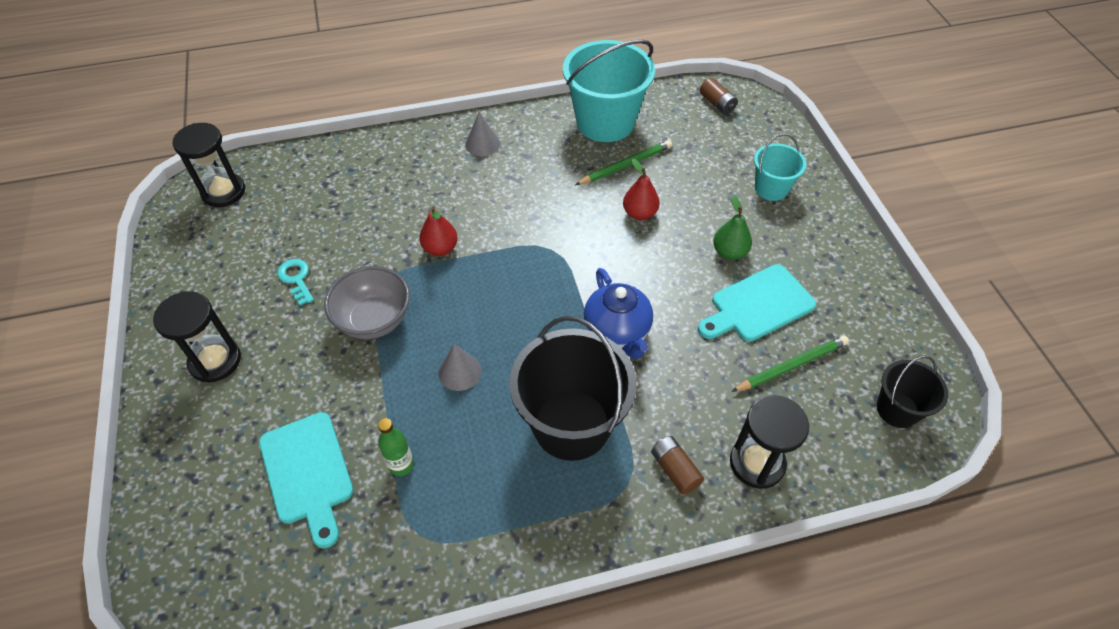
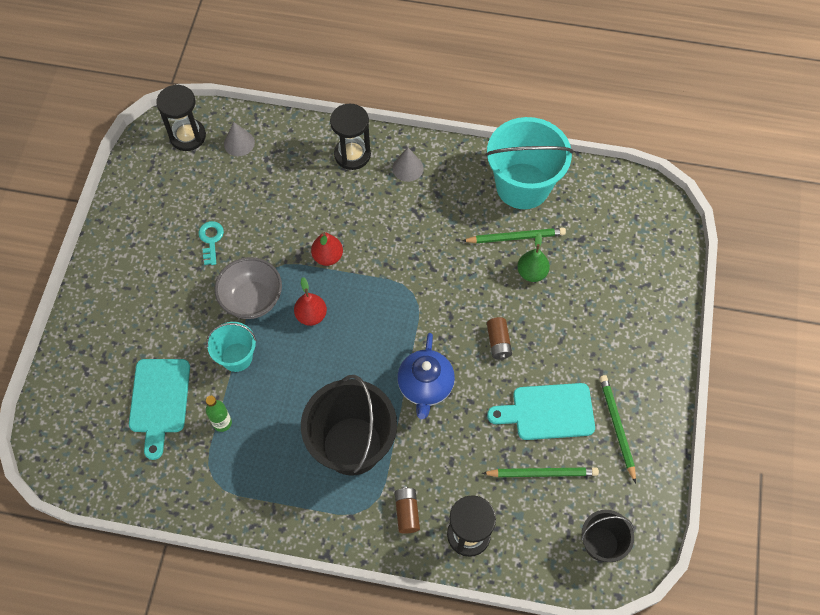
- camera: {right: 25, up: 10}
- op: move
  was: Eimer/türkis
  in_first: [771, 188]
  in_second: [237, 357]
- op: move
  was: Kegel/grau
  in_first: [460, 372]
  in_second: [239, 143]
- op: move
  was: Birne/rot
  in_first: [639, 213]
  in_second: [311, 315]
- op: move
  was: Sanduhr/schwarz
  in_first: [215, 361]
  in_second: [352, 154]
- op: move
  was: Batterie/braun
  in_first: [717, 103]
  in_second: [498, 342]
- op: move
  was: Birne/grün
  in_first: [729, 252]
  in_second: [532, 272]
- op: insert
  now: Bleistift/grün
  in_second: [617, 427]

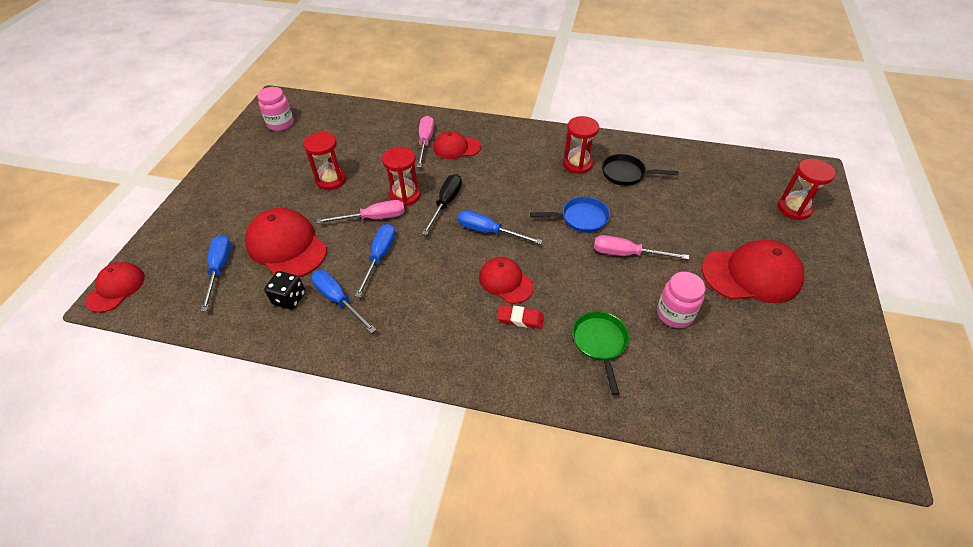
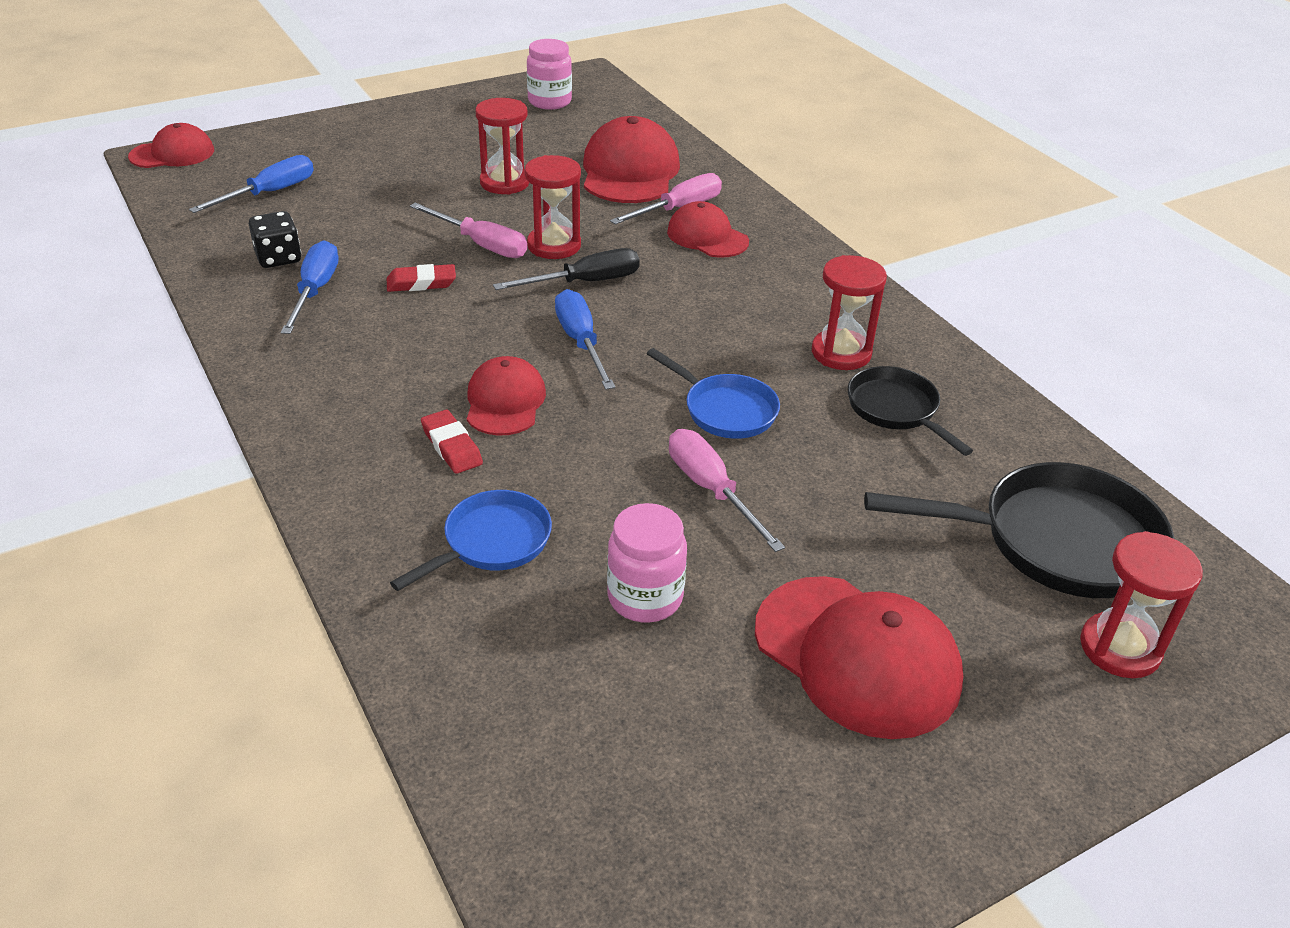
- camera: {right: 45, up: -10}
- op: replace
  was: Schraubenzieher/blau
  now: Radiergummi/rot
  in_first: [380, 257]
  in_second: [421, 283]
- op: recolor
  was: Pfanne/grün
  now: Pfanne/blau
  in_first: [600, 343]
  in_second: [491, 543]
- op: move
  was: Kappe/rot
  in_first: [287, 246]
  in_second: [630, 171]
- op: insert
  now: Pfanne/schwarz
  in_second: [1055, 541]

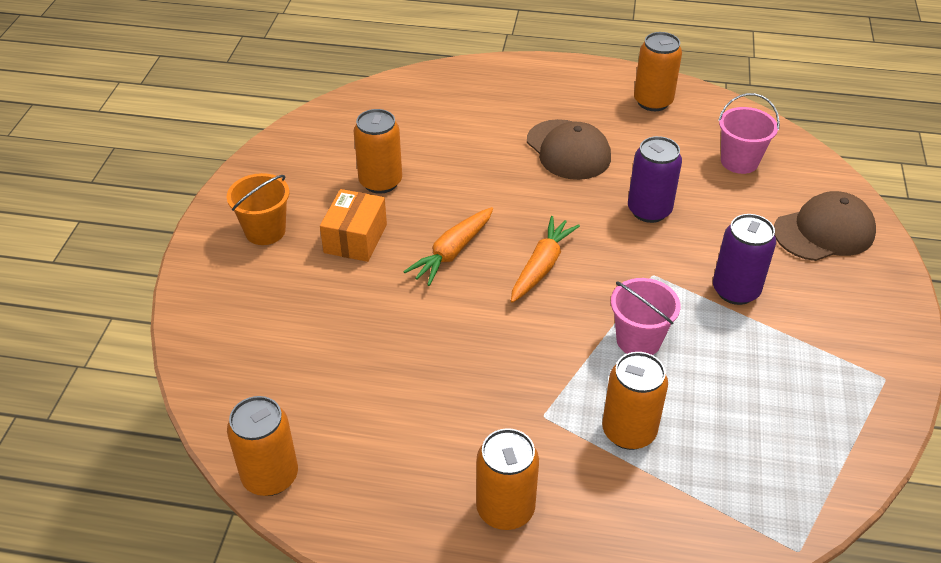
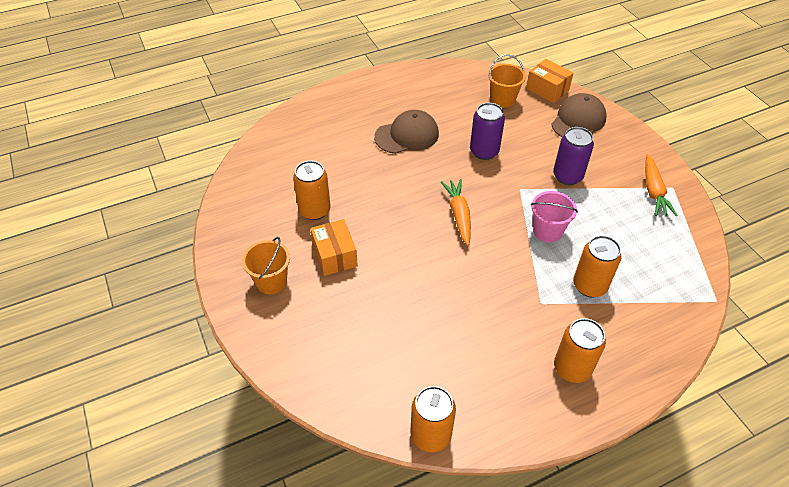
- camera: {right: -35, up: 5}
- op: rotate
  was: Kappe/braun
  in_first: [568, 150]
  in_second: [407, 135]
  clockwise: -45
- op: recolor
  was: Eimer/rosa
  now: Eimer/orange
  in_first: [739, 161]
  in_second: [503, 99]
- op: insert
  now: Schachtel/orange
  in_second: [547, 89]
- op: move
  was: Karotte/orange
  in_first: [452, 252]
  in_second: [653, 191]
- op: delete
  was: Dose/orange
  in_first: [653, 102]

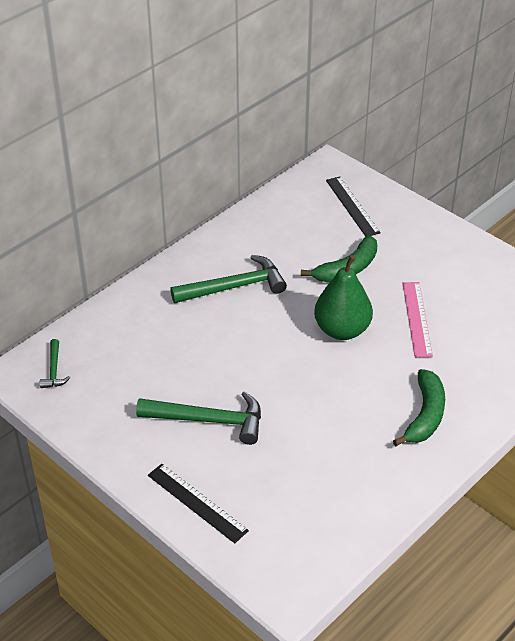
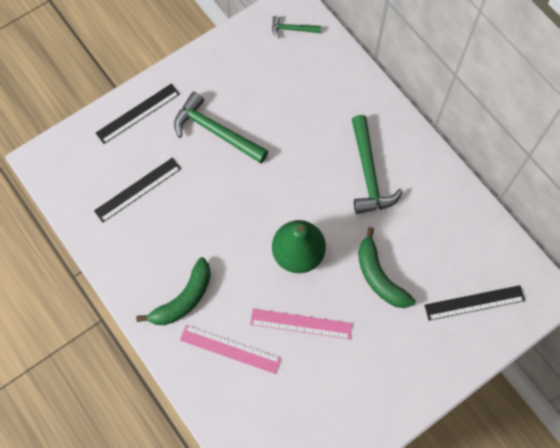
- camera: {right: 100, up: 25}
- op: insert
  now: Lineal/schwarz
  in_second: [138, 189]
- op: rotate
  was: Banane/grün
  in_first: [425, 415]
  in_second: [183, 299]
  clockwise: -75
- op: rotate
  was: Hammer/grün
  in_first: [209, 420]
  in_second: [215, 132]
  clockwise: 105
- op: insert
  now: Lineal/rosa
  in_second: [230, 349]

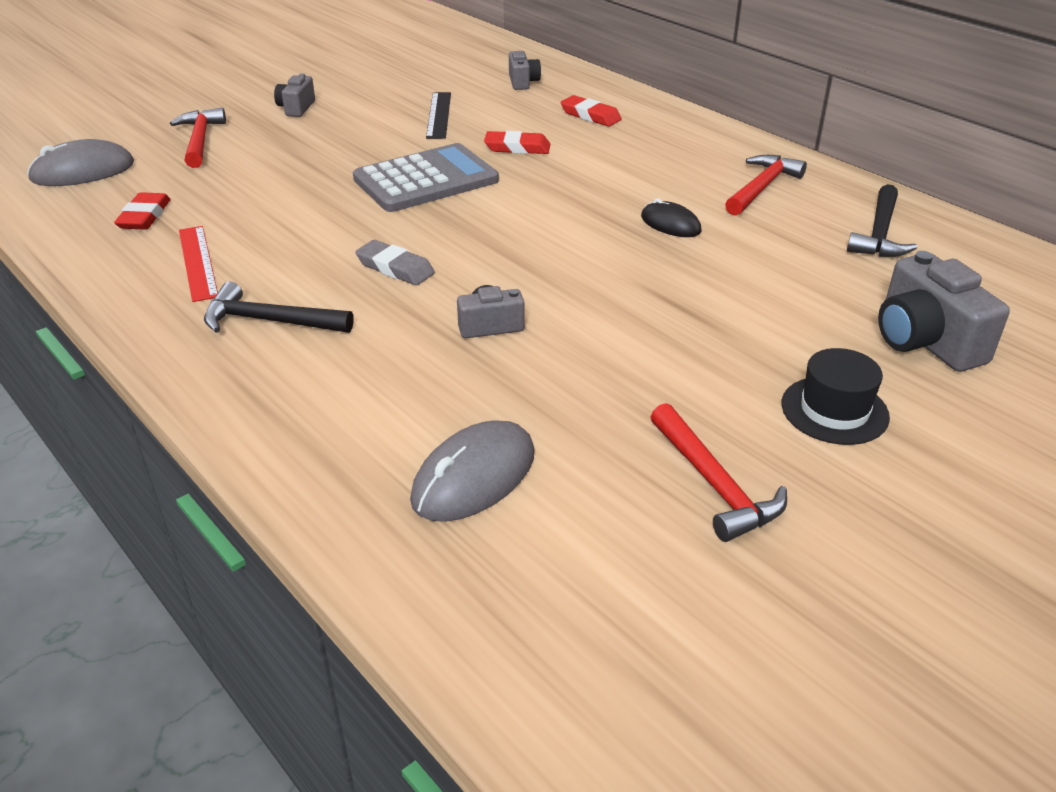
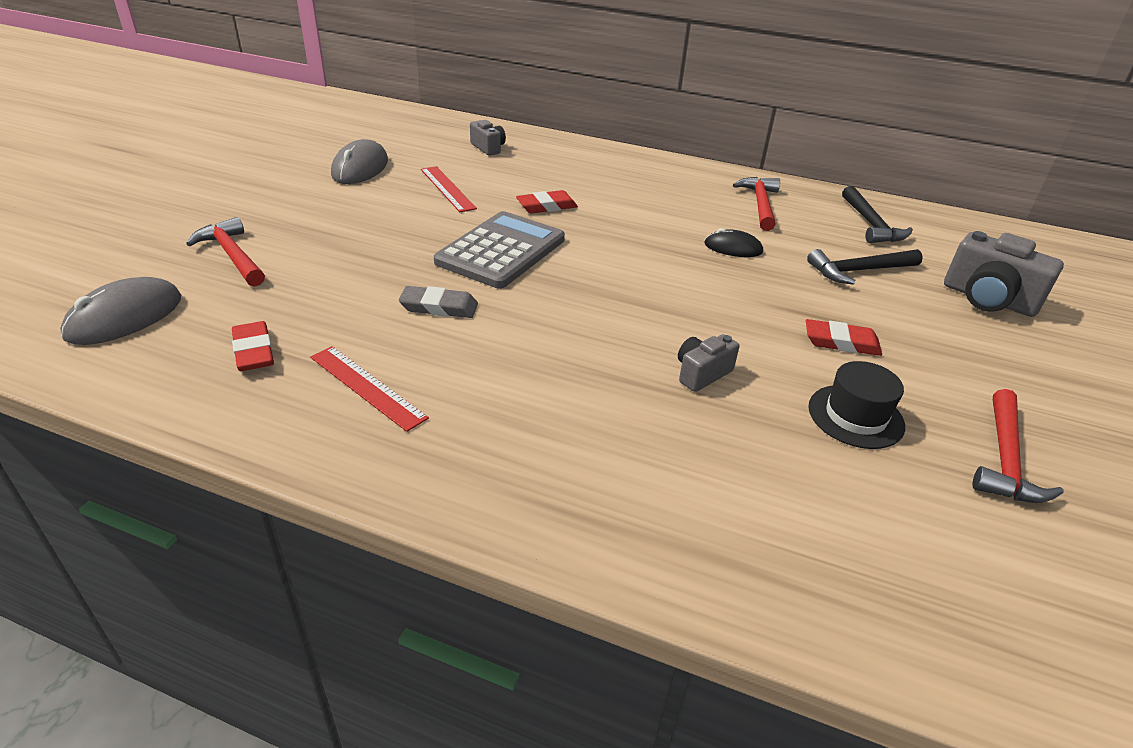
- camera: {right: -30, up: 0}
- op: move
  was: Computermaus/grau
  in_first: [474, 476]
  in_second: [360, 168]
- op: move
  was: Radiergummi/grau
  in_first: [395, 268]
  in_second: [439, 307]
- op: recolor
  was: Lineal/schwarz
  now: Lineal/rot
  in_first: [439, 115]
  in_second: [447, 188]
- op: move
  was: Radiergummi/rot
  in_first: [590, 115]
  in_second: [841, 342]
- op: move
  was: Hammer/schwarz
  in_first: [269, 321]
  in_second: [859, 271]
- op: move
  was: Hut/schwarz
  in_first: [834, 410]
  in_second: [855, 416]
- op: rotate
  was: Hammer/rot
  in_first: [714, 484]
  in_second: [1005, 459]
  clockwise: 75
- op: delete
  was: Kamera/grau
  in_first: [296, 108]

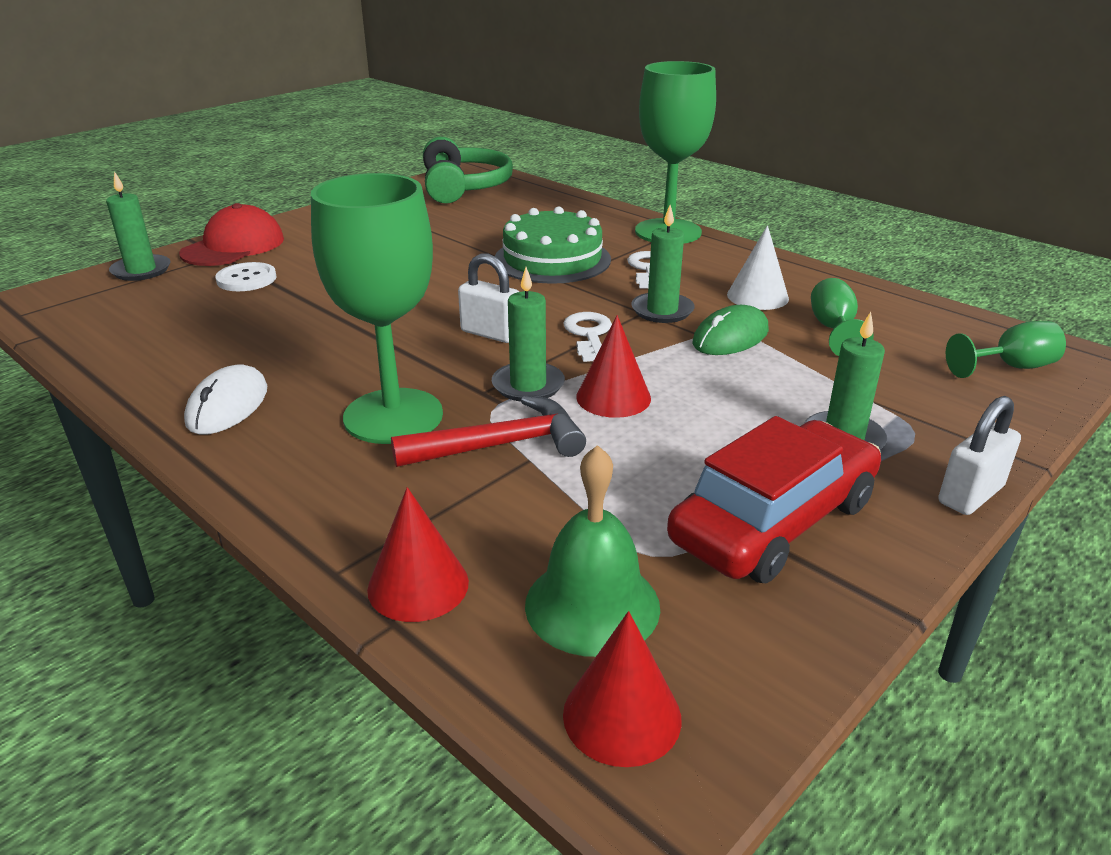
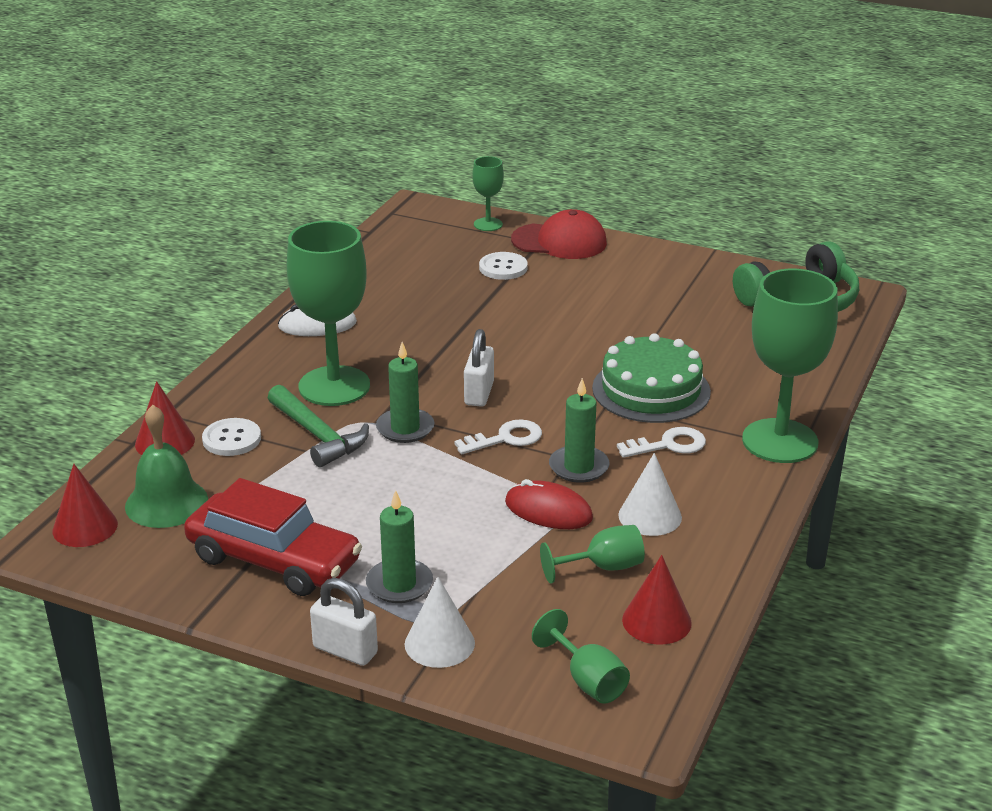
- camera: {right: 70, up: 0}
- op: insert
  now: Knopf/weiß
  in_second: [232, 439]
- op: recolor
  was: Hammer/rot
  now: Hammer/grün
  in_first: [500, 445]
  in_second: [318, 435]
- op: insert
  now: Kegel/weiß
  in_second: [439, 643]
- op: replace
  was: Kerze/grün
  now: Kelch/grün
  in_first: [141, 270]
  in_second: [488, 224]
- op: recolor
  was: Computermaus/grün
  now: Computermaus/rot
  in_first: [730, 337]
  in_second: [548, 510]
- op: move
  was: Kegel/rot
  in_first: [613, 397]
  in_second: [656, 621]

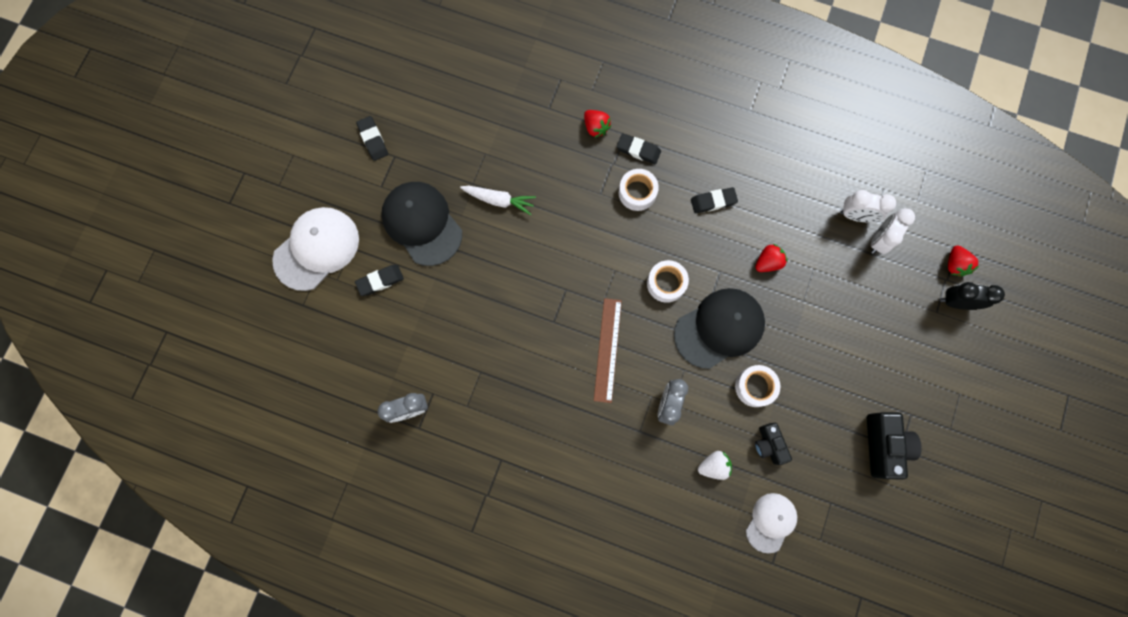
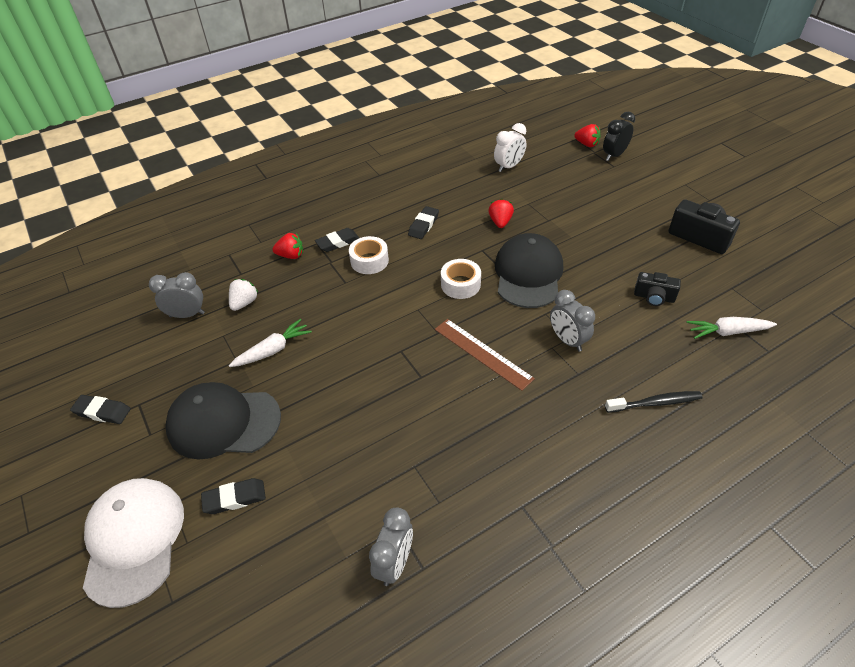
- camera: {right: -50, up: -30}
- op: insert
  now: Wecker/grau
  in_second: [187, 315]
- op: rotate
  was: Radiergummi/schwarz
  in_first: [380, 281]
  in_second: [234, 498]
  clockwise: 60
- op: move
  was: Erdbeere/weiß
  in_first: [713, 465]
  in_second: [244, 303]
- op: insert
  now: Zahnbürste/schwarz
  in_second: [655, 403]
- op: replace
  was: Kappe/weiß
  now: Karotte/weiß
  in_first: [771, 522]
  in_second: [727, 332]
- op: delete
  was: Klebeband/weiß
  in_first: [755, 387]
- op: delete
  was: Wecker/weiß
  in_first: [879, 240]

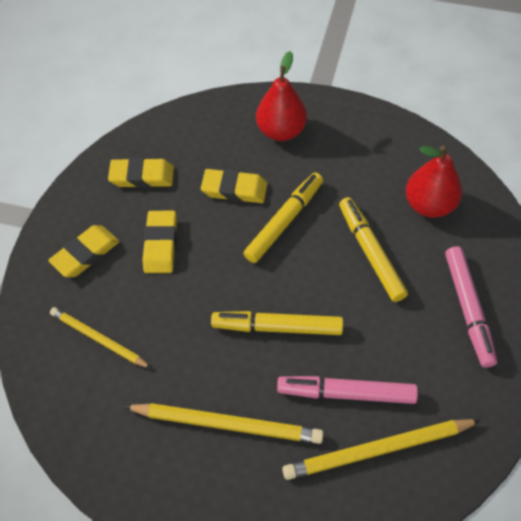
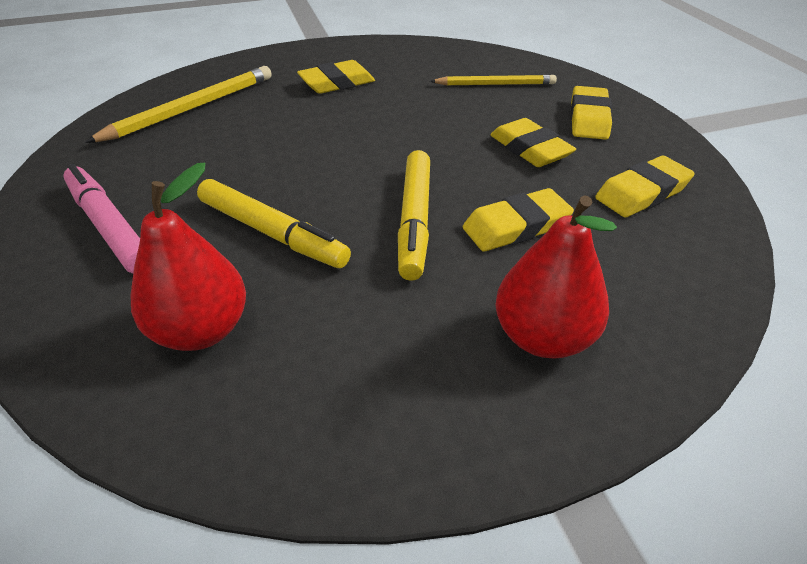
- camera: {right: 145, up: -15}
- op: replace
  was: Bleistift/gelb
  now: Radiergummi/gelb
  in_first: [227, 423]
  in_second: [337, 83]
- op: delete
  was: Filzstift/gelb
  in_first: [277, 327]
- op: delete
  was: Filzstift/rosa
  in_first: [346, 393]

